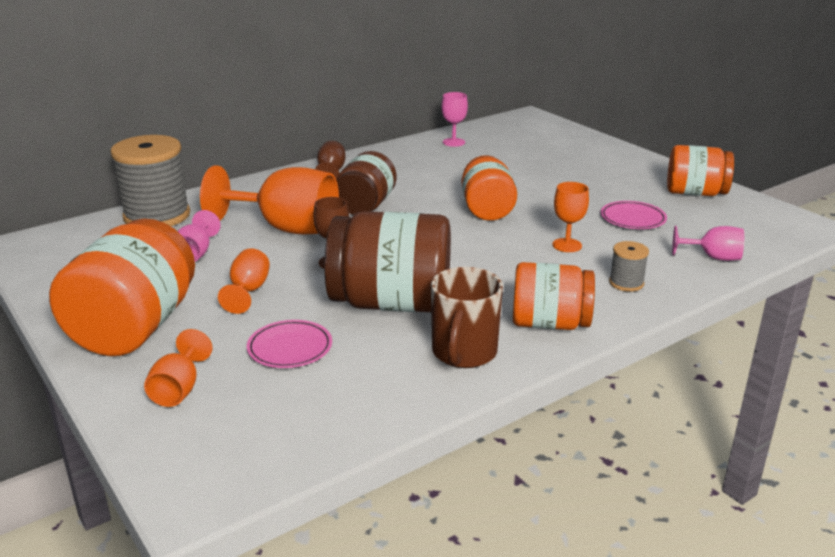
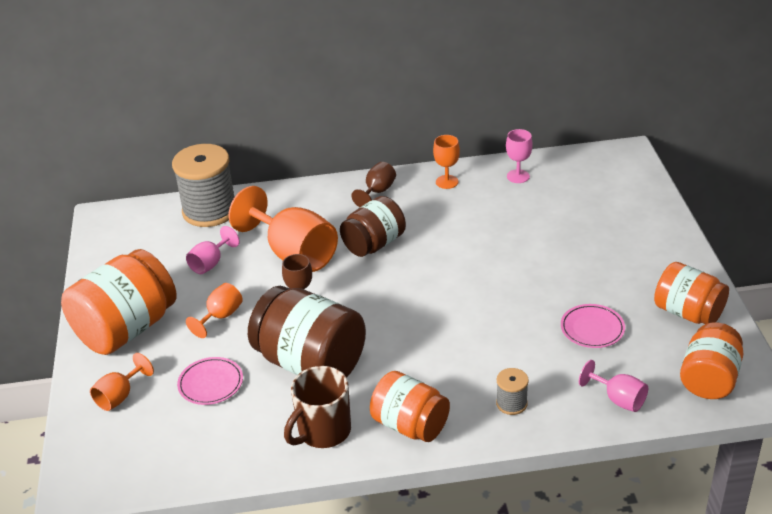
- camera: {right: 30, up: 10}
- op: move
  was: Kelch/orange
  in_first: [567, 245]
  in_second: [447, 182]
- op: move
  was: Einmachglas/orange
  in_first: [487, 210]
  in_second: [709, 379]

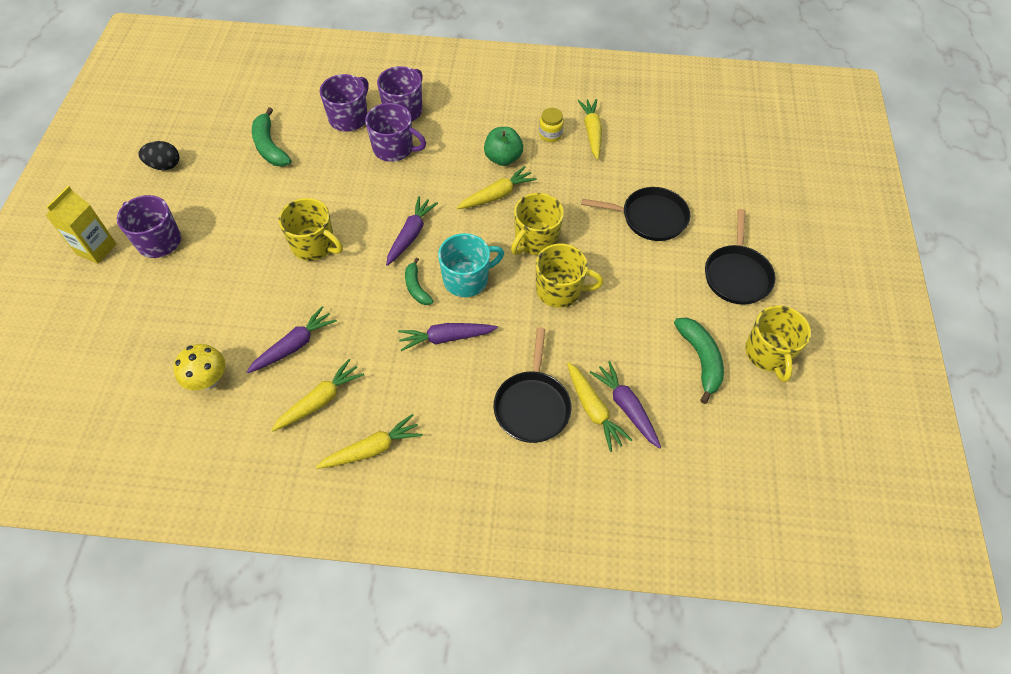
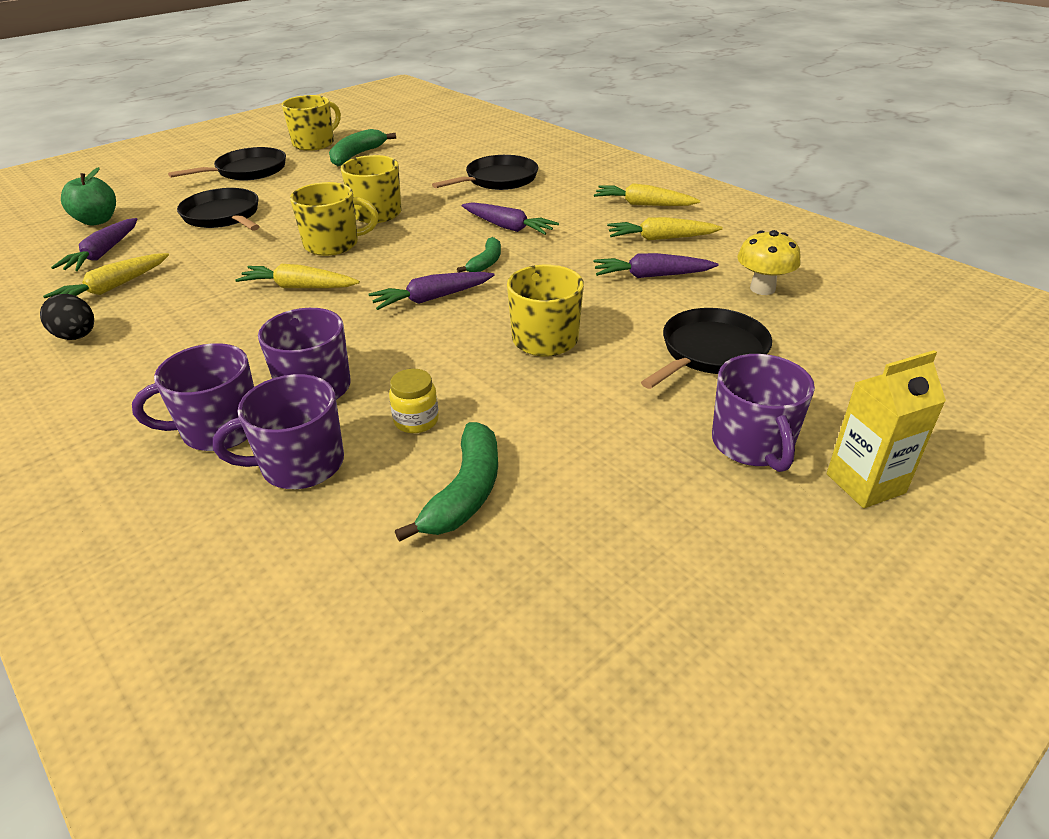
- camera: {right: -135, up: -20}
- op: move
  was: Ei/schwarz
  in_first: [164, 165]
  in_second: [77, 336]
- op: move
  was: Karotte/lila
  in_first: [626, 407]
  in_second: [103, 254]
- op: move
  was: Apfel/grün
  in_first: [503, 158]
  in_second: [97, 221]
- op: move
  was: Einmachglas/gelb
  in_first: [550, 134]
  in_second: [416, 421]
- op: insert
  now: Pfanne/schwarz
  in_second: [710, 352]
- op: delete
  was: Tasse/türkis
  in_first: [467, 279]
- op: delete
  was: Karotte/gelb
  in_first: [593, 410]

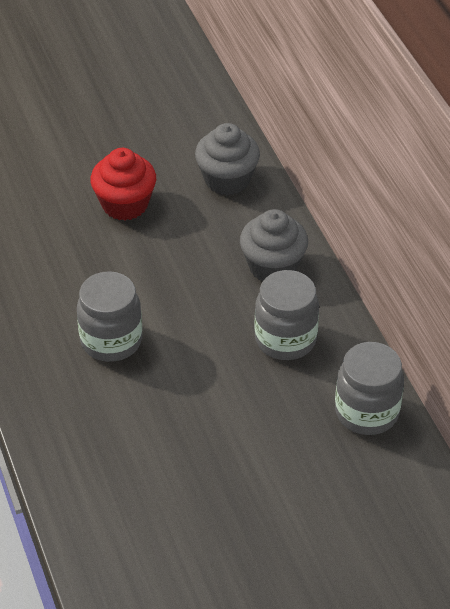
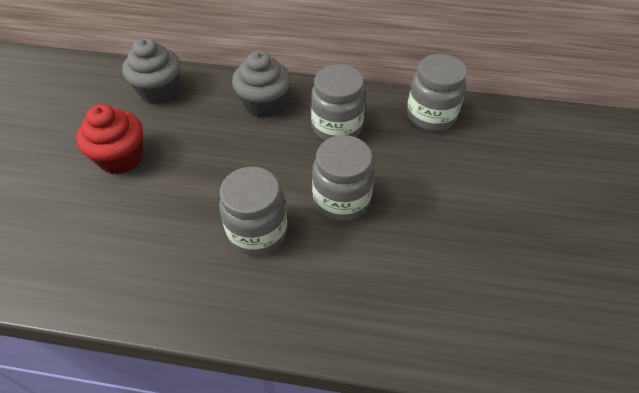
- camera: {right: -60, up: 5}
- op: insert
  now: Einmachglas/grau
  in_second: [341, 200]

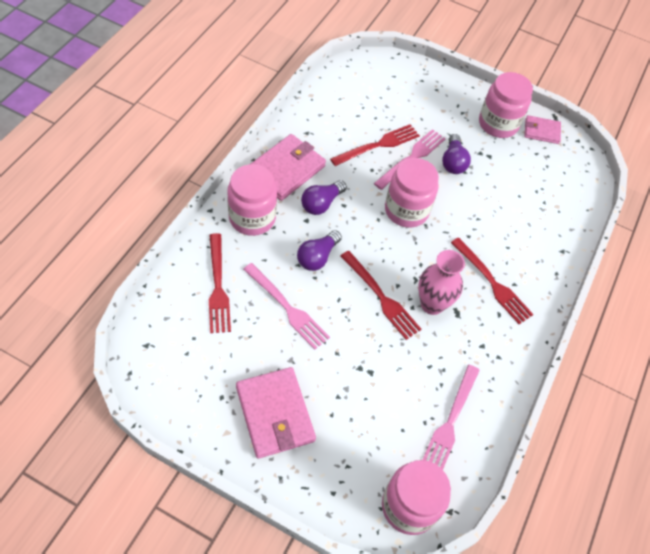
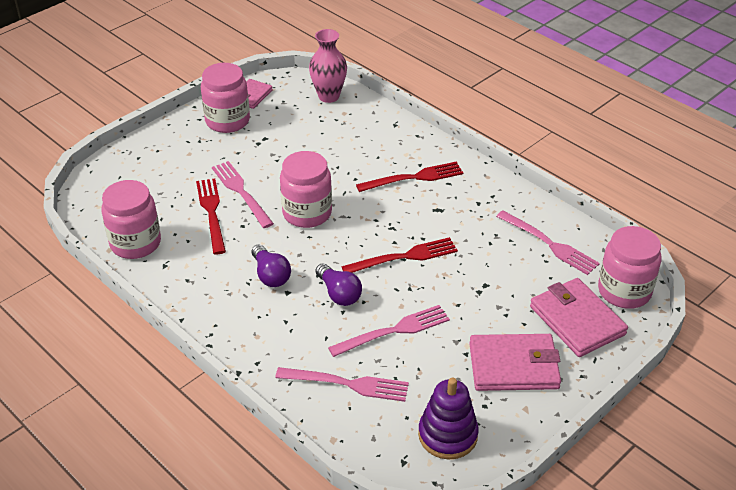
- camera: {right: -65, up: -15}
- op: move
  was: Einmachglas/rosa
  in_first: [252, 218]
  in_second: [135, 243]
- op: recolor
  was: Gabel/rot
  now: Gabel/rosa
  in_first: [218, 287]
  in_second: [348, 384]
- op: move
  was: Vase/rosa
  in_first: [432, 304]
  in_second: [329, 96]
- op: insert
  now: Stapelspielzeug/lila
  in_second: [447, 435]
- op: move
  was: Geldbörse/rosa
  in_first: [286, 170]
  in_second: [577, 320]
- op: delete
  was: Glühbirne/lila
  in_first: [453, 162]

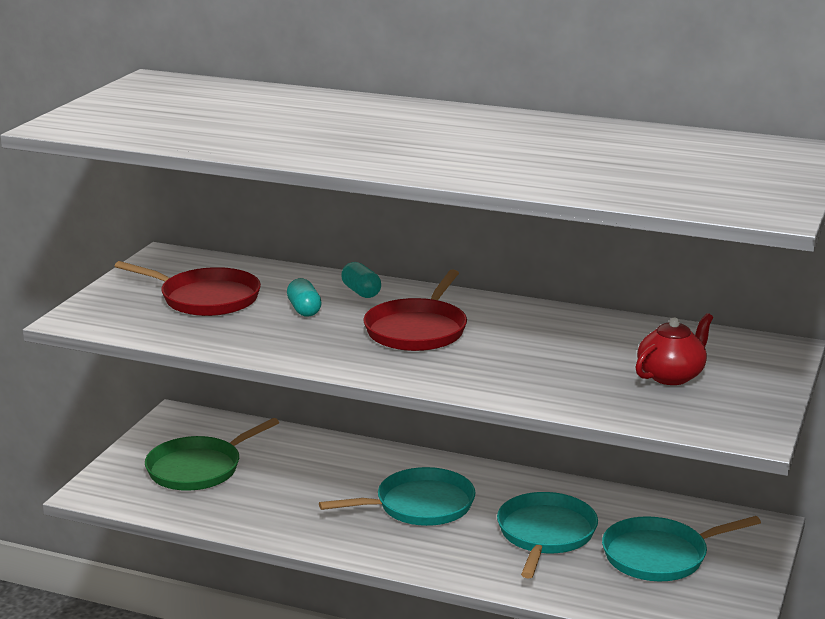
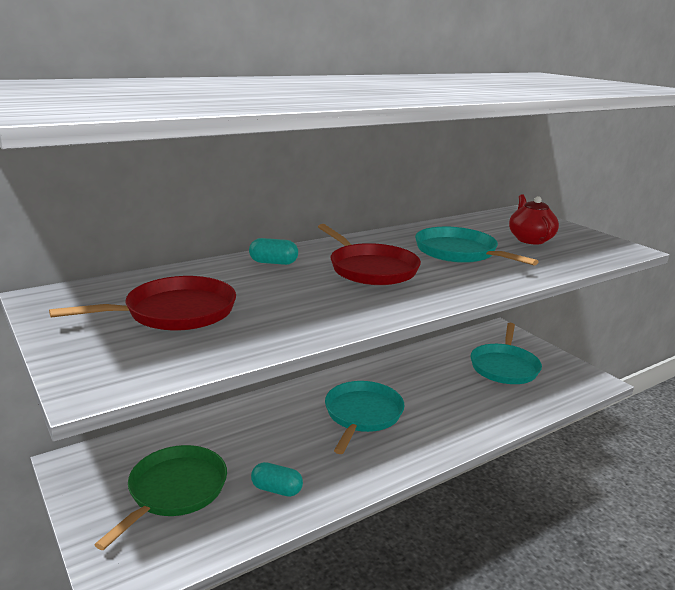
- camera: {right: -55, up: 0}
- op: rotate
  was: Pfanne/grün
  in_first: [198, 469]
  in_second: [175, 491]
  clockwise: -150
- op: move
  was: Kapsel/türkis
  in_first: [304, 310]
  in_second: [276, 489]
- op: move
  was: Pfanne/türkis
  in_first: [545, 534]
  in_second: [459, 252]

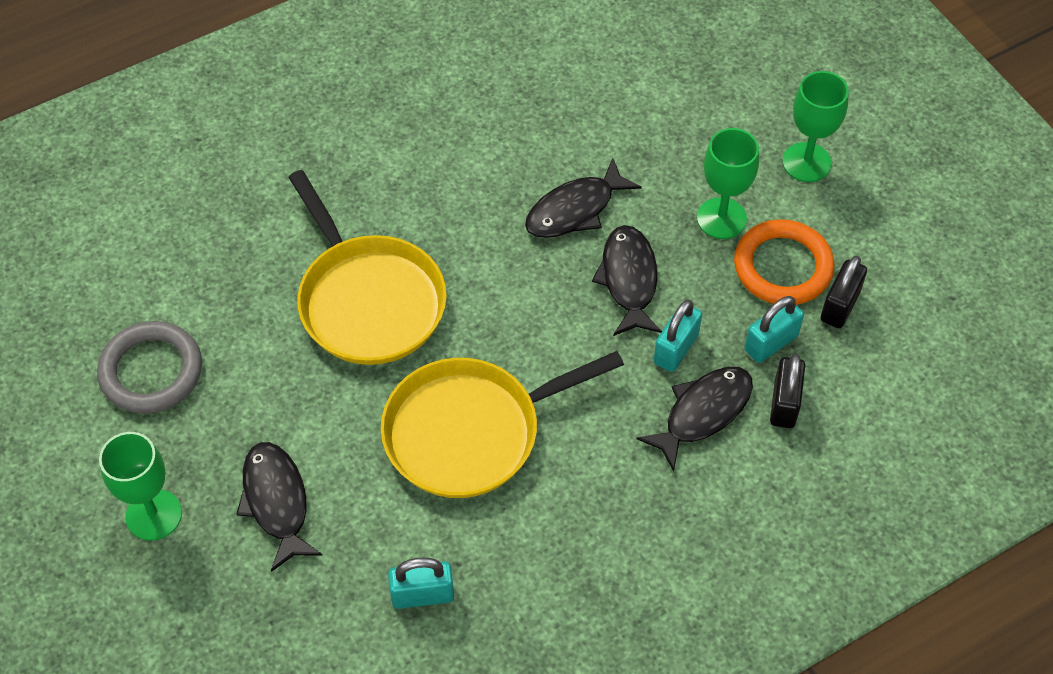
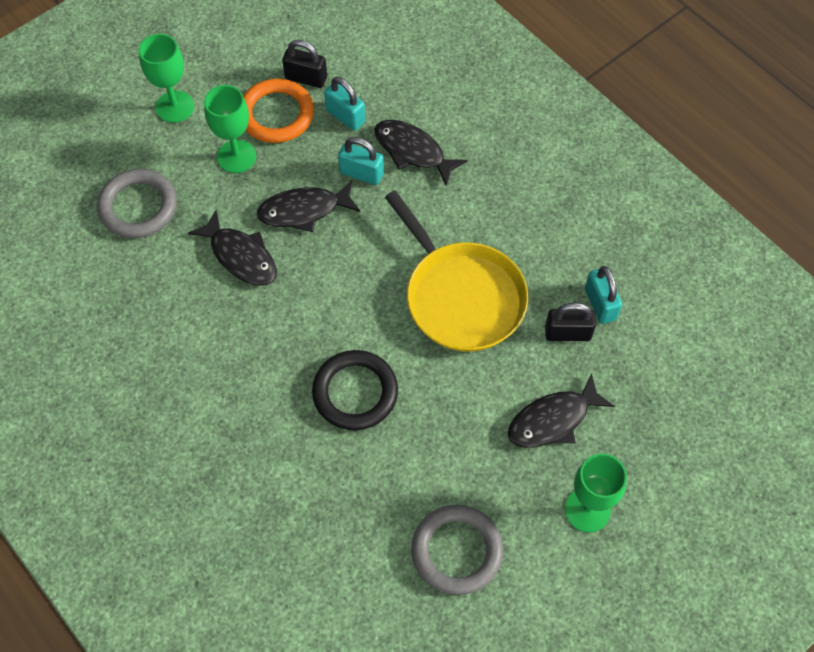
- camera: {right: -100, up: 5}
- op: insert
  now: Ring/grau
  in_second: [138, 207]
- op: replace
  was: Pfanne/gelb
  now: Ring/schwarz
  in_first: [369, 301]
  in_second: [355, 392]
- op: move
  was: Vorhängeschloss/schwarz
  in_first: [784, 404]
  in_second: [567, 333]

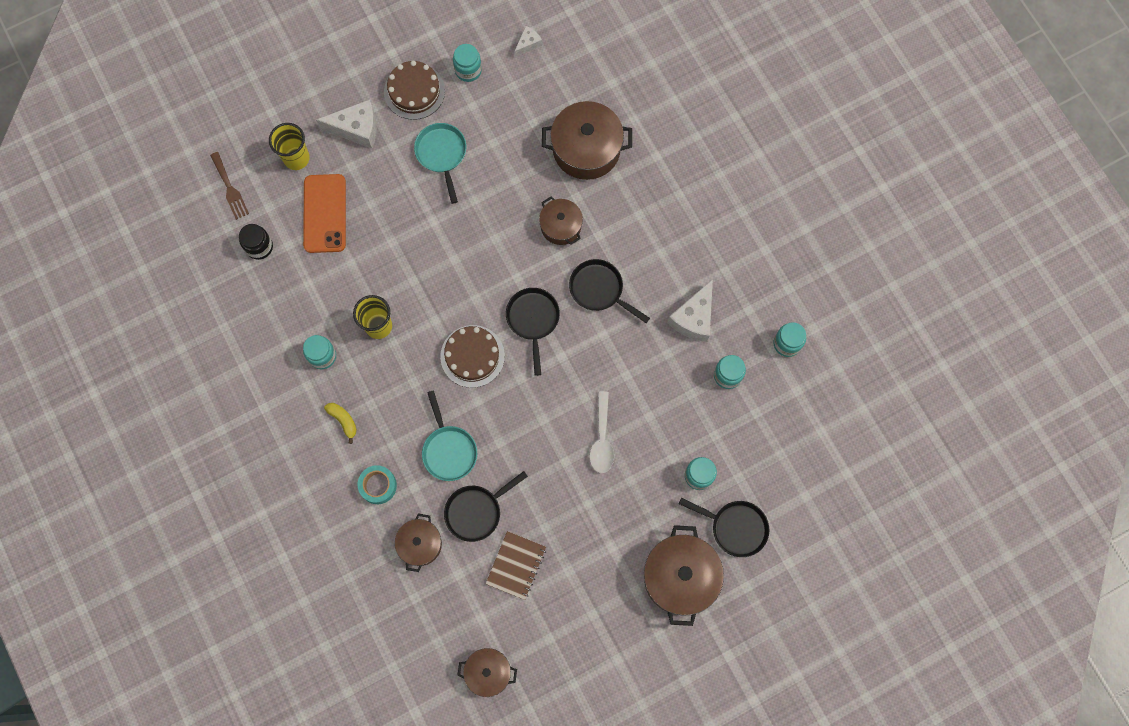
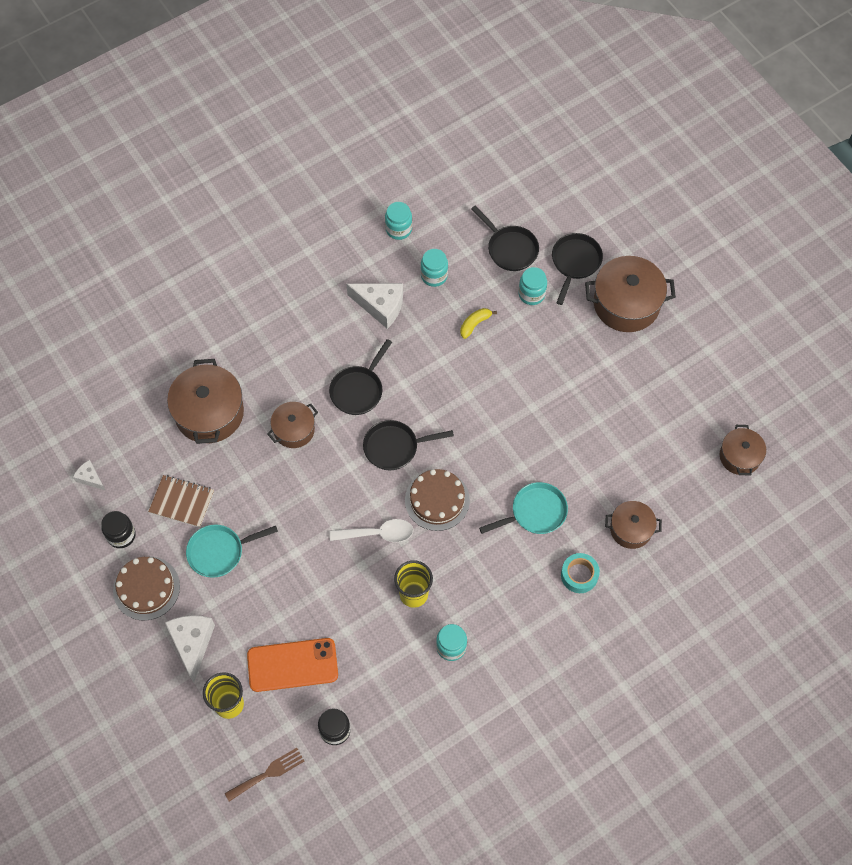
- camera: {right: -95, up: -10}
- op: recolor
  was: Einmachglas/türkis
  now: Einmachglas/schwarz
  in_first: [468, 70]
  in_second: [121, 535]
- op: move
  was: Notizbuch/braun
  in_first: [516, 565]
  in_second: [182, 502]
- op: move
  was: Löffel/weiß
  in_first: [602, 439]
  in_second: [377, 534]
- op: move
  was: Banane/gelb
  in_first: [343, 421]
  in_second: [475, 324]
- op: move
  was: Pfanne/schwarz
  in_first: [476, 511]
  in_second: [510, 249]

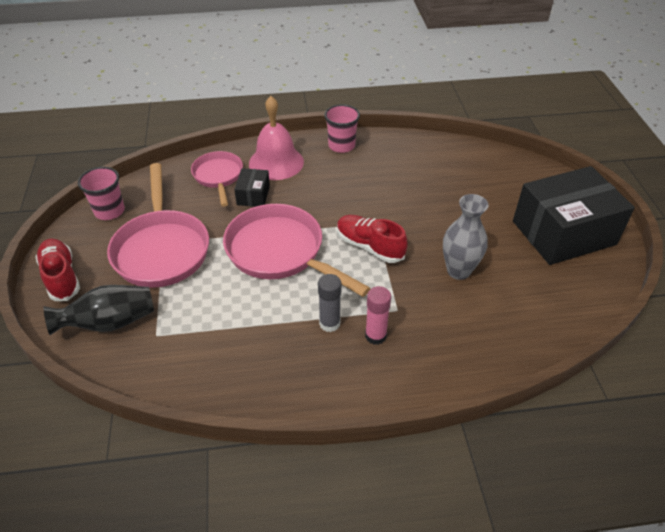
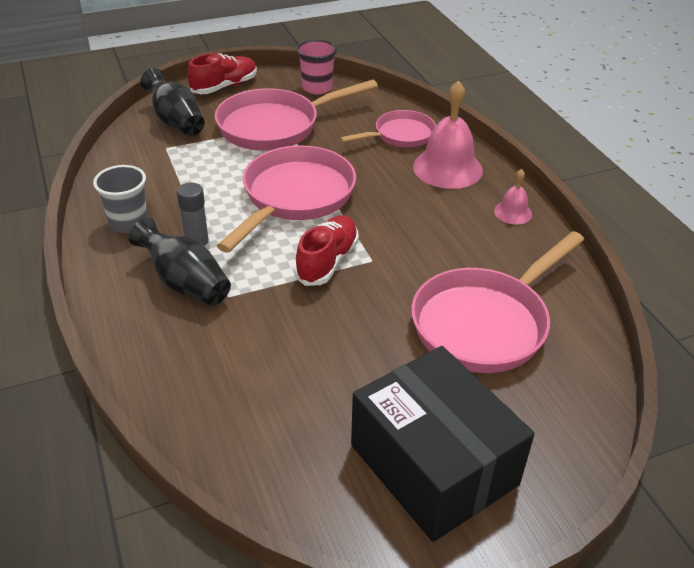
- camera: {right: 75, up: -5}
- op: insert
  now: Becher/grau
  in_second: [129, 223]
- op: replace
  was: Klebestift/rosa
  now: Vase/schwarz
  in_first: [375, 336]
  in_second: [185, 283]
- op: insert
  now: Pfanne/rosa
  in_second: [485, 323]
- op: replace
  was: Becher/rosa
  now: Glocke/rosa
  in_first: [341, 146]
  in_second: [513, 212]
- op: delete
  was: Schachtel/schwarz
  in_first: [253, 195]
- op: delete
  was: Vase/grau
  in_first: [458, 271]

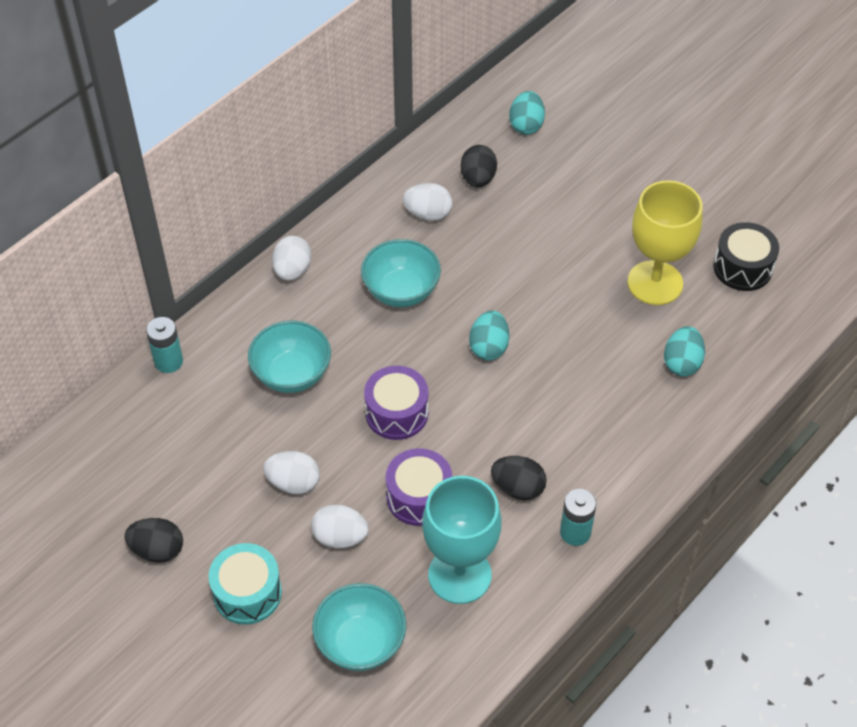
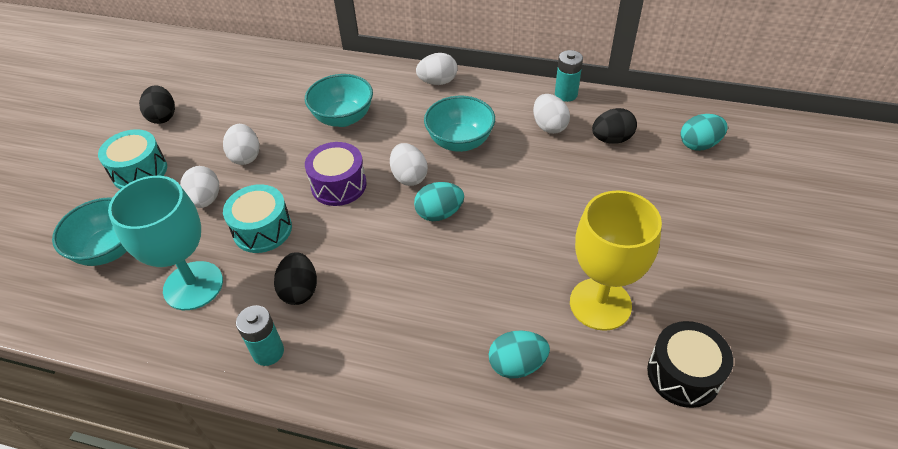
- camera: {right: 65, up: -5}
- op: recolor
  was: Trommel/lila
  now: Trommel/türkis
  in_first: [419, 497]
  in_second: [262, 230]
- op: insert
  now: Ei/weiß
  in_second: [409, 177]
- op: move
  was: Batterie/türkis
  in_first: [168, 361]
  in_second: [566, 94]

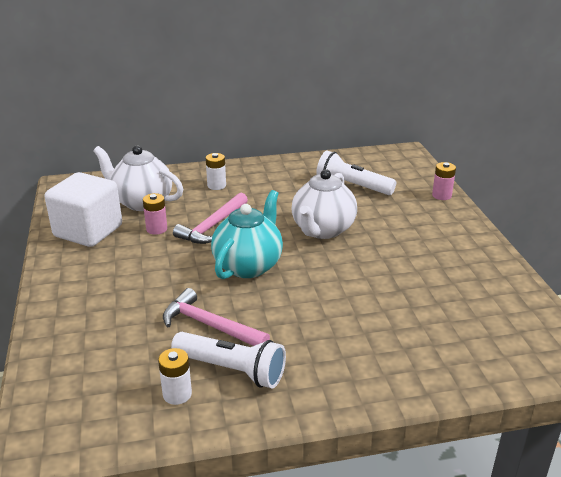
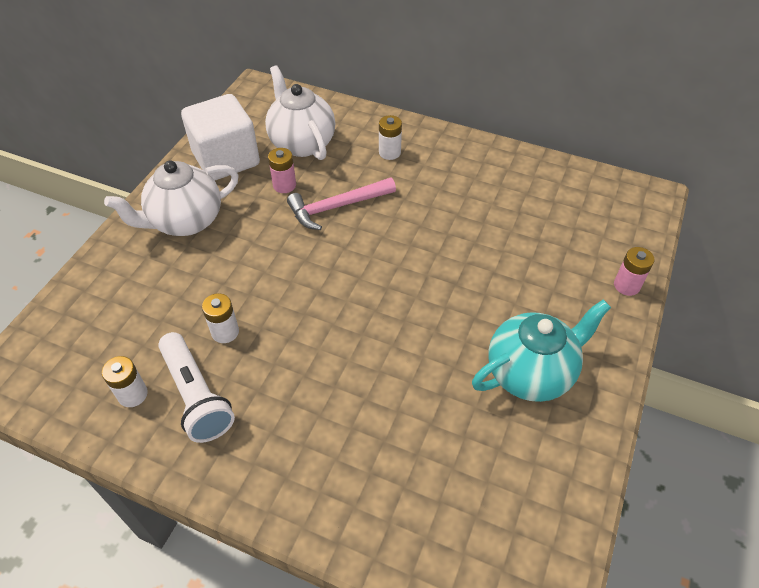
- camera: {right: 35, up: 20}
- op: move
  was: Teekanne/weiß
  in_first: [322, 230]
  in_second: [185, 221]
- op: replace
  was: Hammer/rosa
  now: Batterie/weiß
  in_first: [210, 325]
  in_second: [225, 332]
- op: move
  was: Teekanne/türkis
  in_first: [248, 265]
  in_second: [531, 373]
- op: delete
  was: Taschenlampe/weiß
  in_first: [352, 186]

